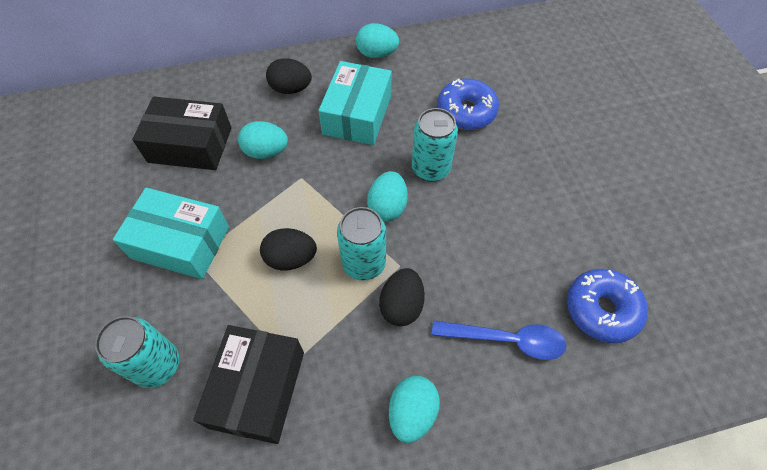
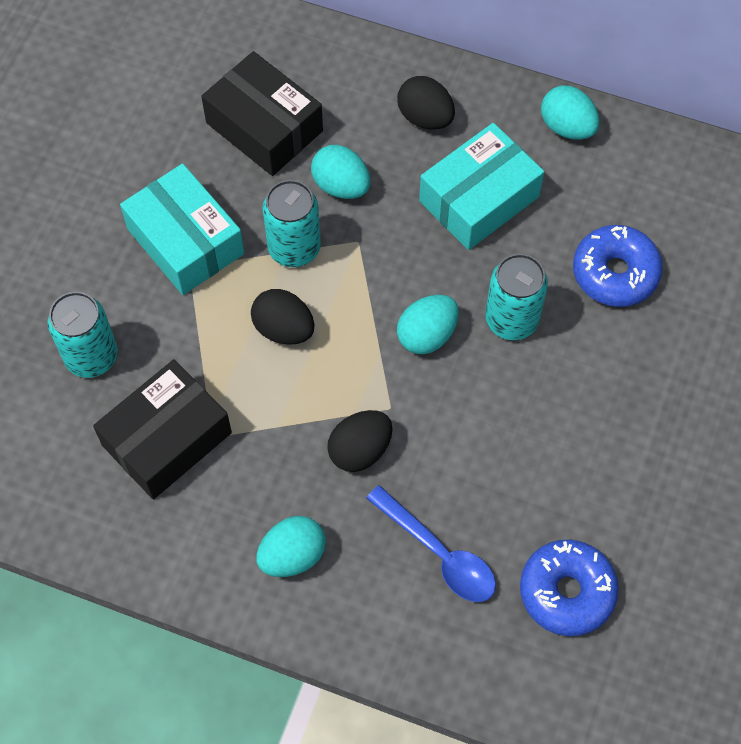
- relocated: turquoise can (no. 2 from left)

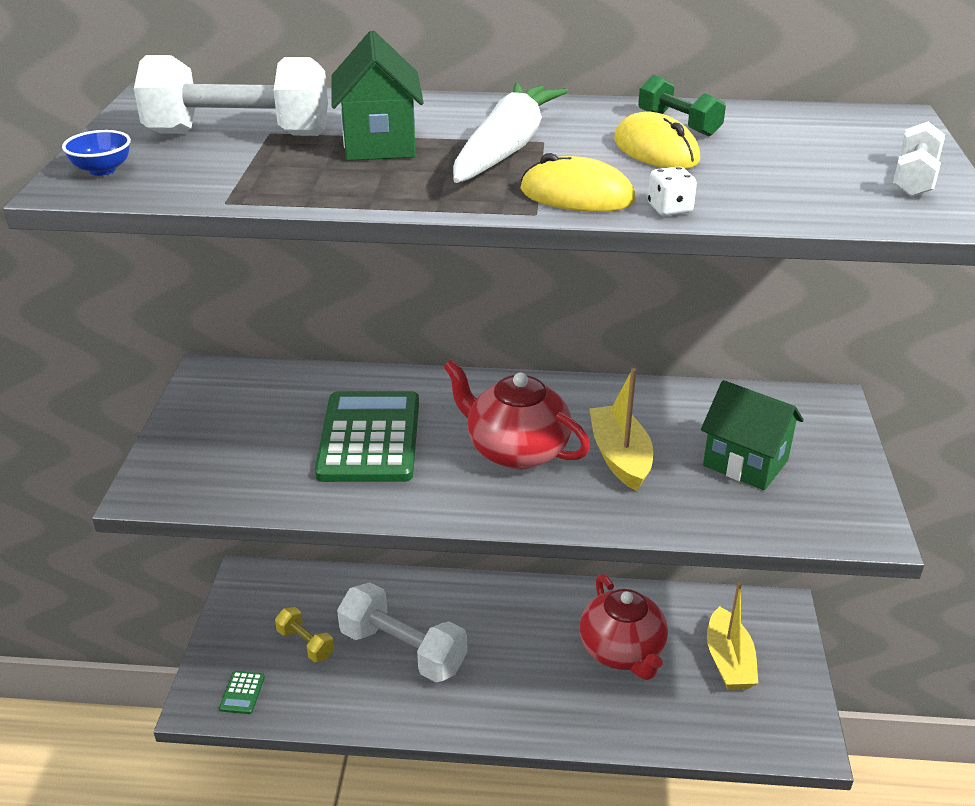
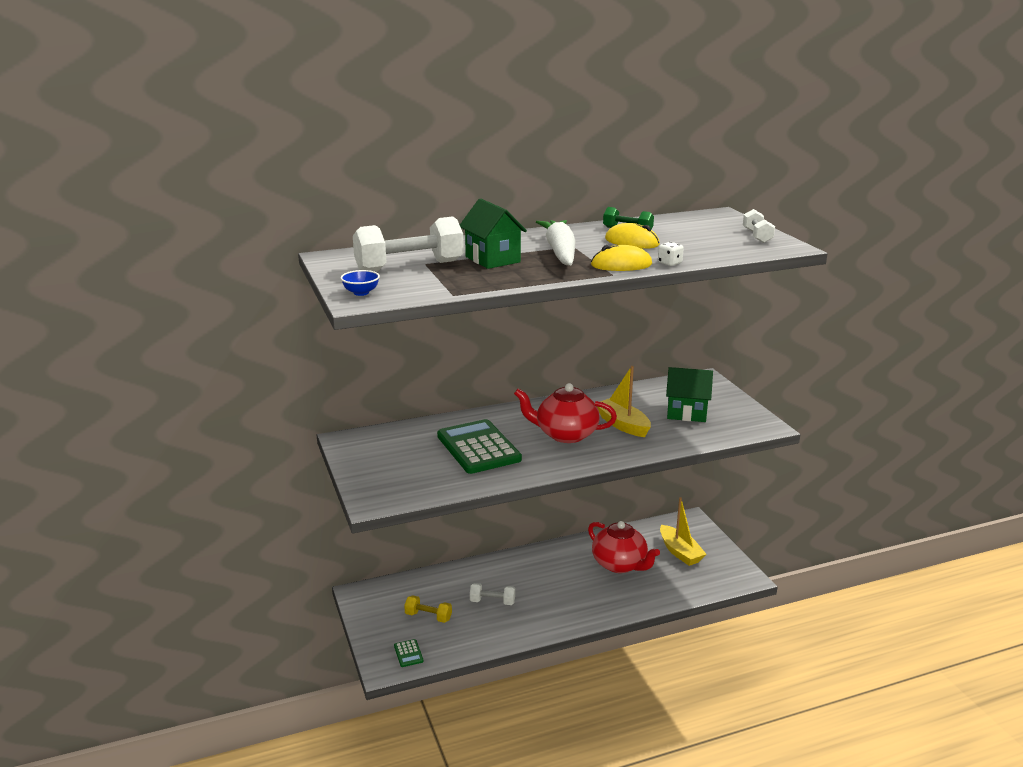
- size: white dumbbell (no. 2 from left) x0.51

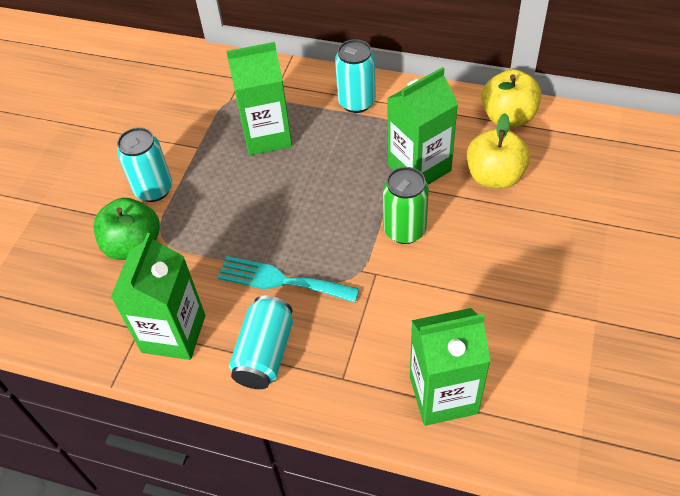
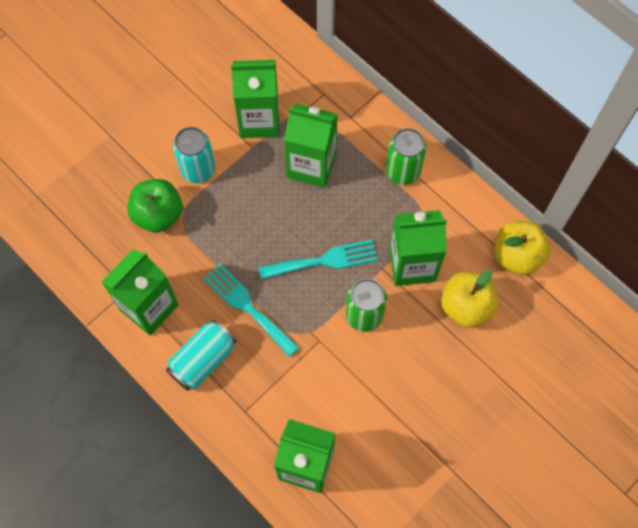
- appeared: green carton (no. 2 from left)
- appeared: turquoise fork (no. 2 from left)
- colour: turquoise can (no. 3 from left) to green can (no. 2 from left)

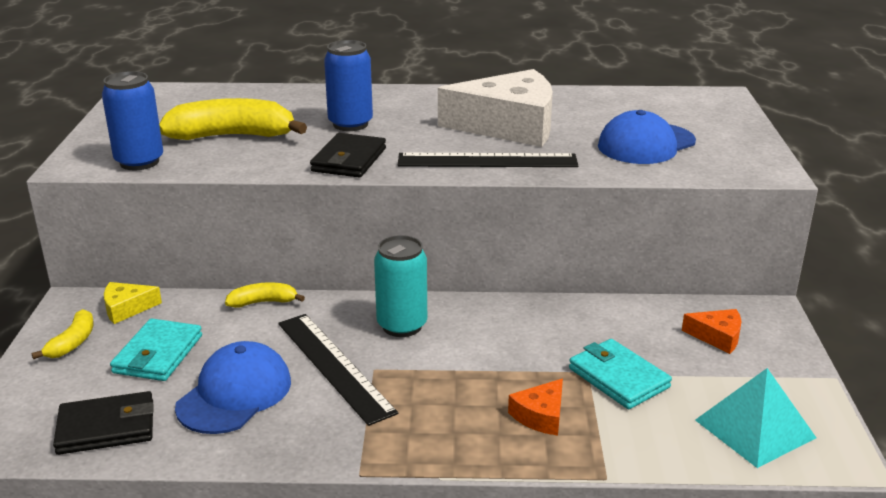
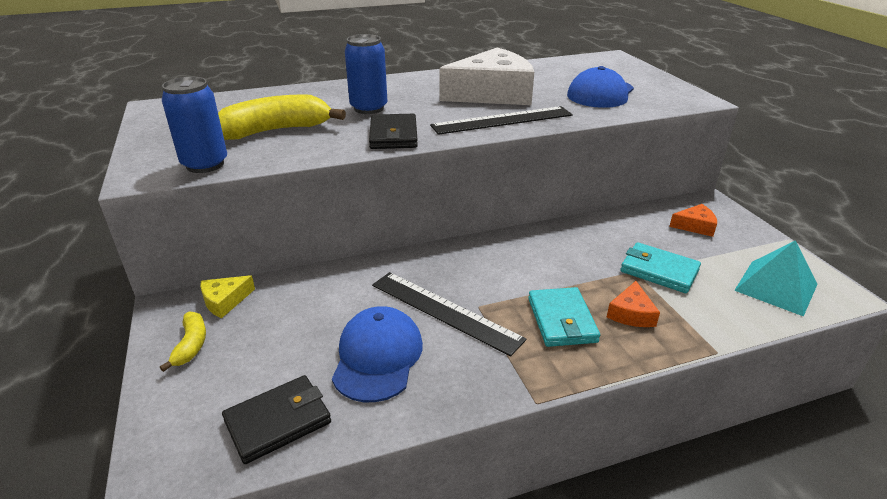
- relocated: turquoise wallet (no. 1 from left)
- missing: yellow banana (no. 3 from left)
- missing: turquoise can

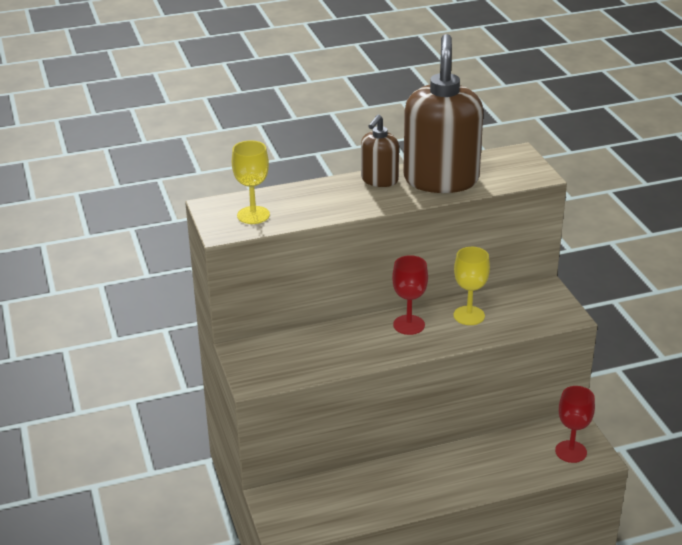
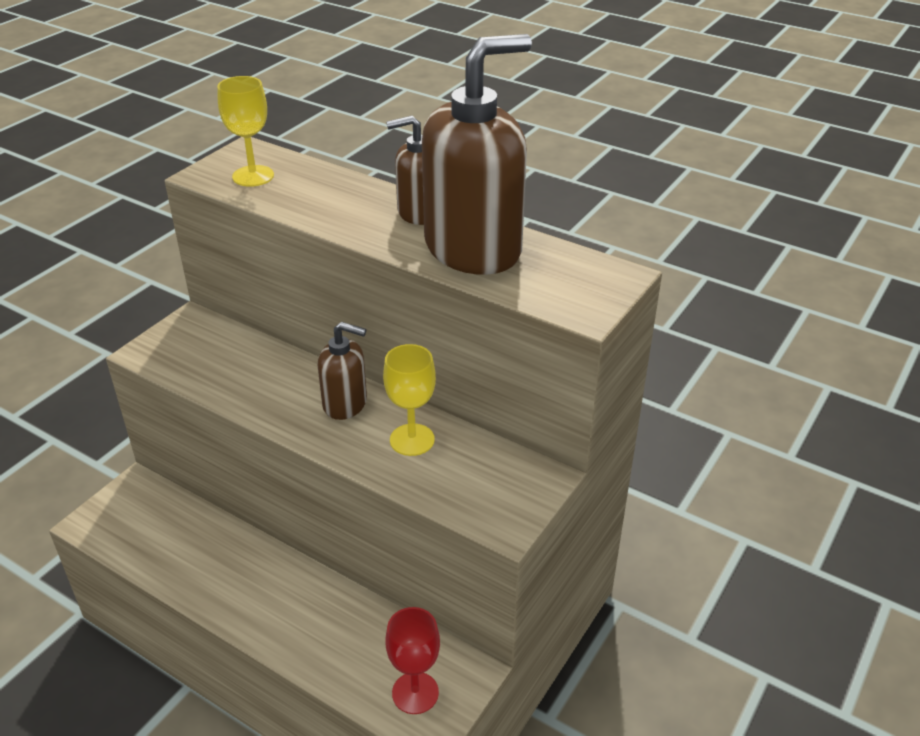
- exchanged: red goblet (no. 1 from left) to brown soap dispenser (no. 1 from left)

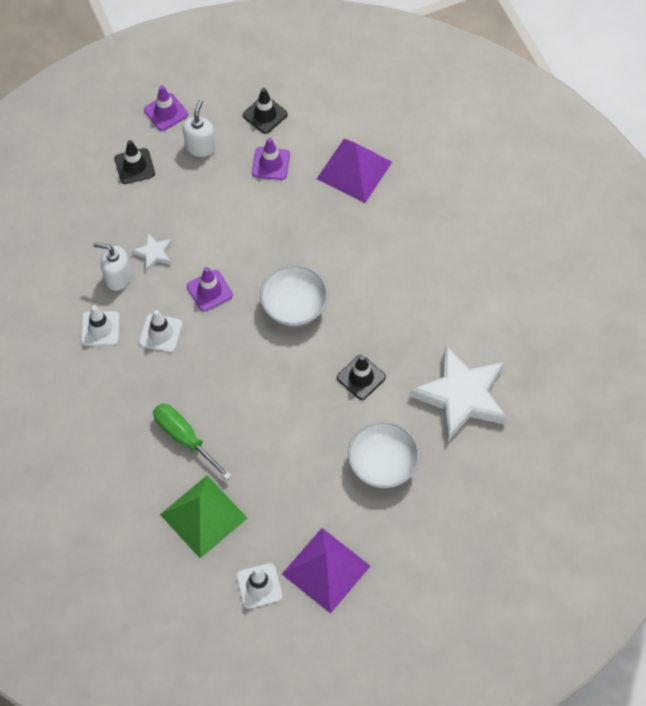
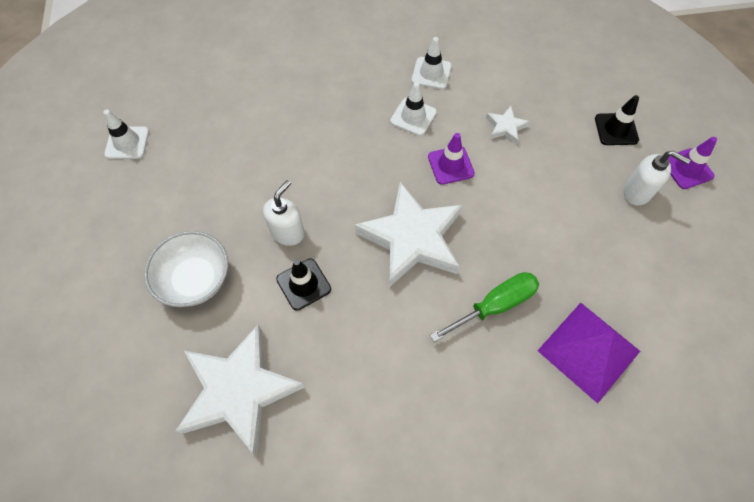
- relocated: white soap dispenser (no. 1 from left)
- exchanged: white bowl (no. 1 from left) to white star (no. 2 from left)
- relocated: green screwdriver
- missing: green pyramid
- missing: black traffic cone (no. 2 from left)
- missing: purple traffic cone (no. 3 from left)
- missing: purple pyramid (no. 1 from left)

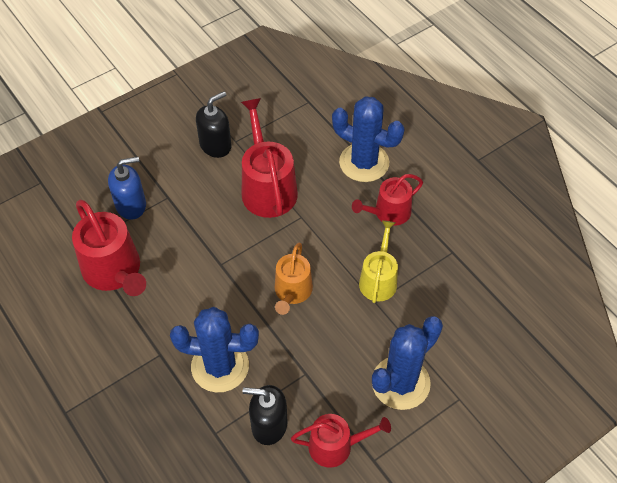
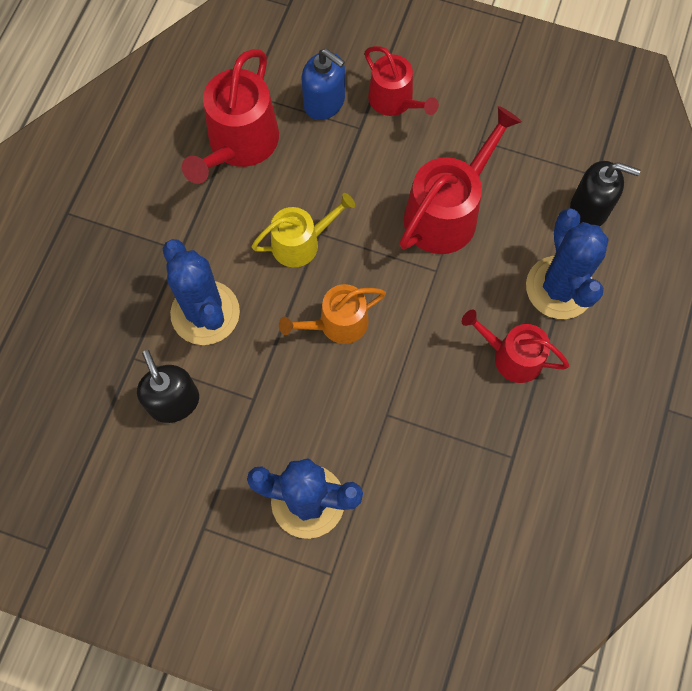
- relocated: yellow watering can
- relocated: red watering can (no. 3 from left in the first image) to red watering can (no. 2 from left)
- relocated: black soap dispenser (no. 1 from left in the first image) to black soap dispenser (no. 2 from left)

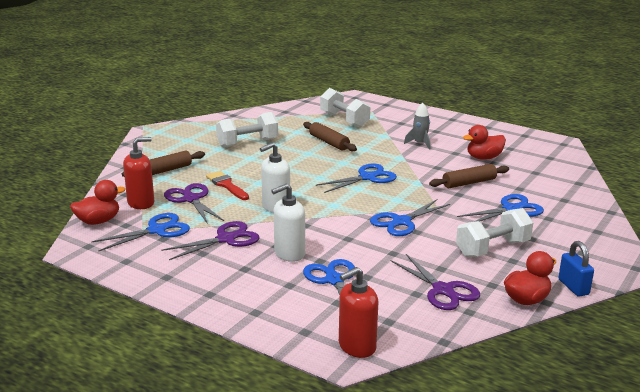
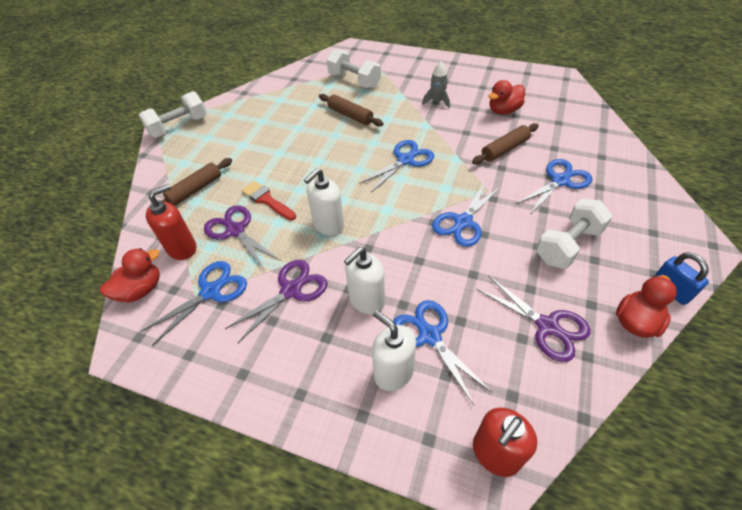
- relocated: white dumbbell (no. 1 from left)
- appeared: white soap dispenser (no. 3 from left)

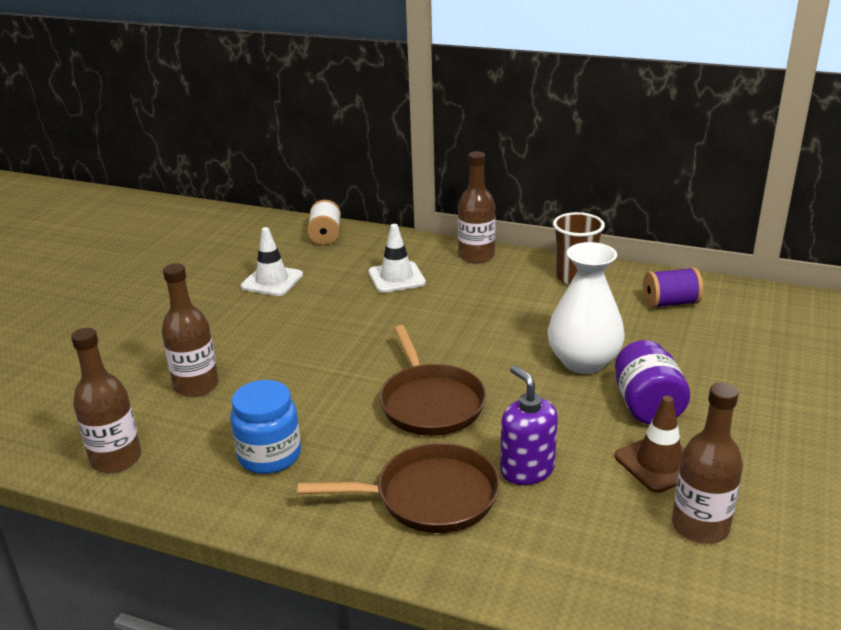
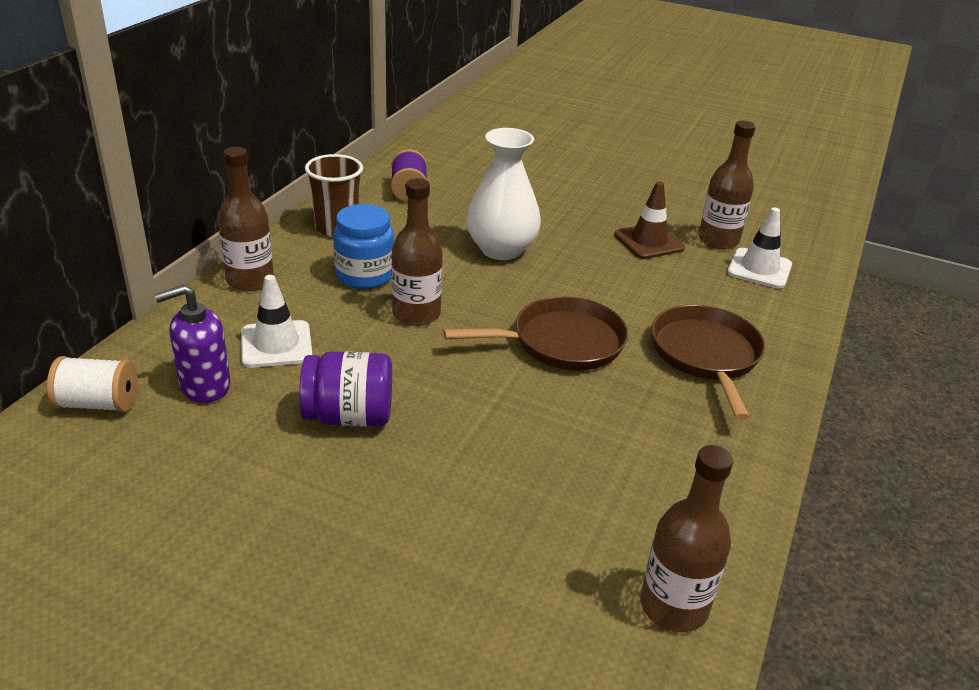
- relocated: purple soap dispenser
- relocated: purple jar
- relocated: blue jar
- relocated: brown bottle (no. 2 from left)
- relocated: white traffic cone (no. 1 from left in the first image) to white traffic cone (no. 2 from left)

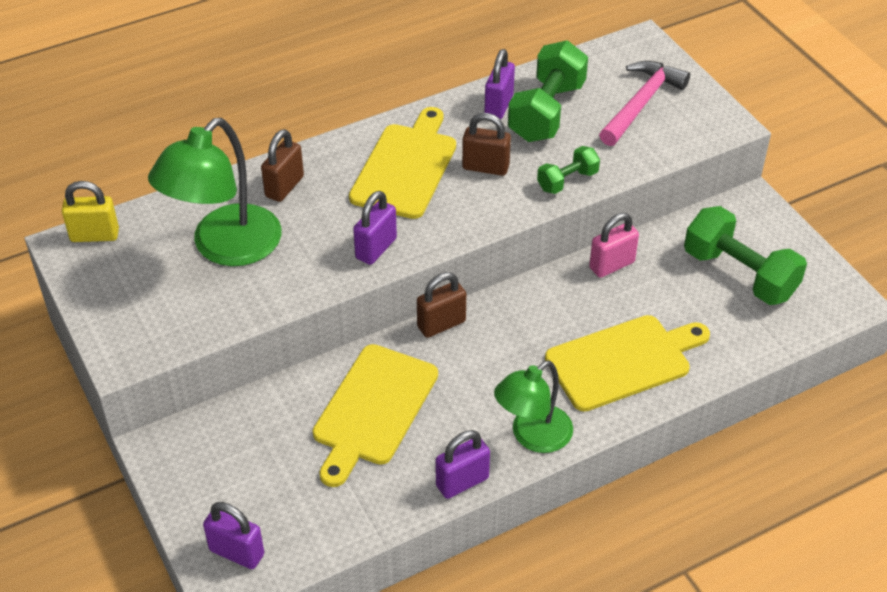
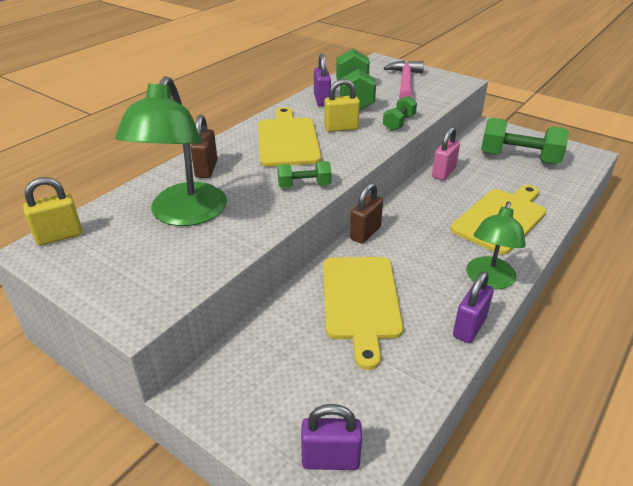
- exchanged: purple padlock (no. 2 from left) to green dumbbell (no. 1 from left)
- colour: brown padlock (no. 3 from left) to yellow padlock (no. 2 from left)

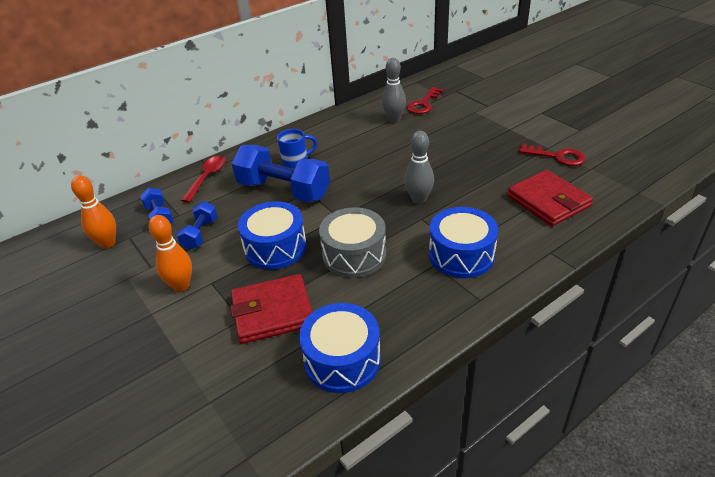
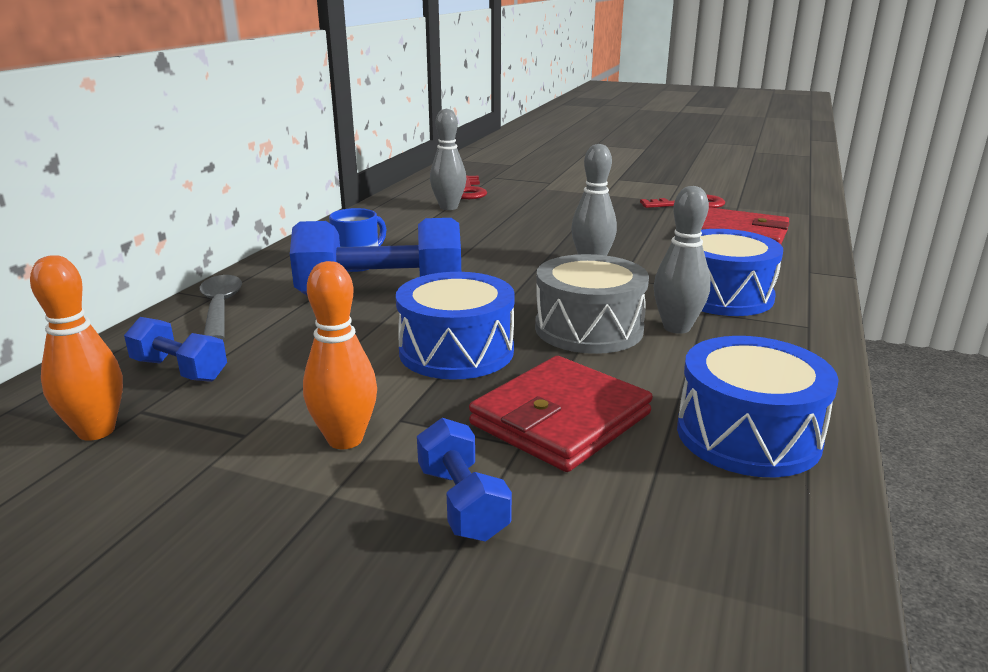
- colour: red spoon to grey spoon
- relocated: blue dumbbell (no. 2 from left in the first image) to blue dumbbell (no. 3 from left)
- appeared: grey bowling pin (no. 3 from left)

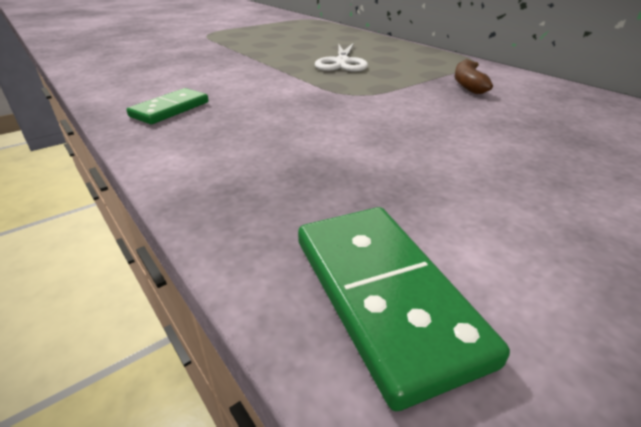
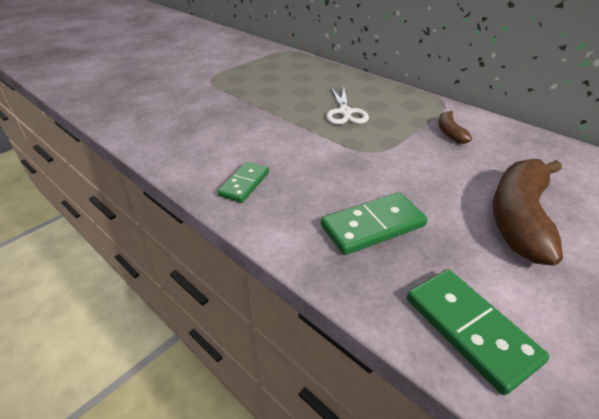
- appeared: green domino (no. 2 from left)
- appeared: brown banana (no. 2 from left)

